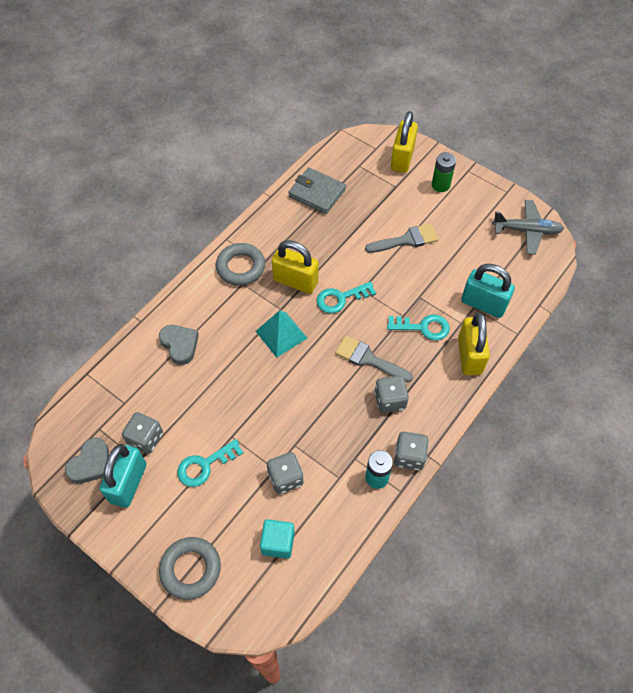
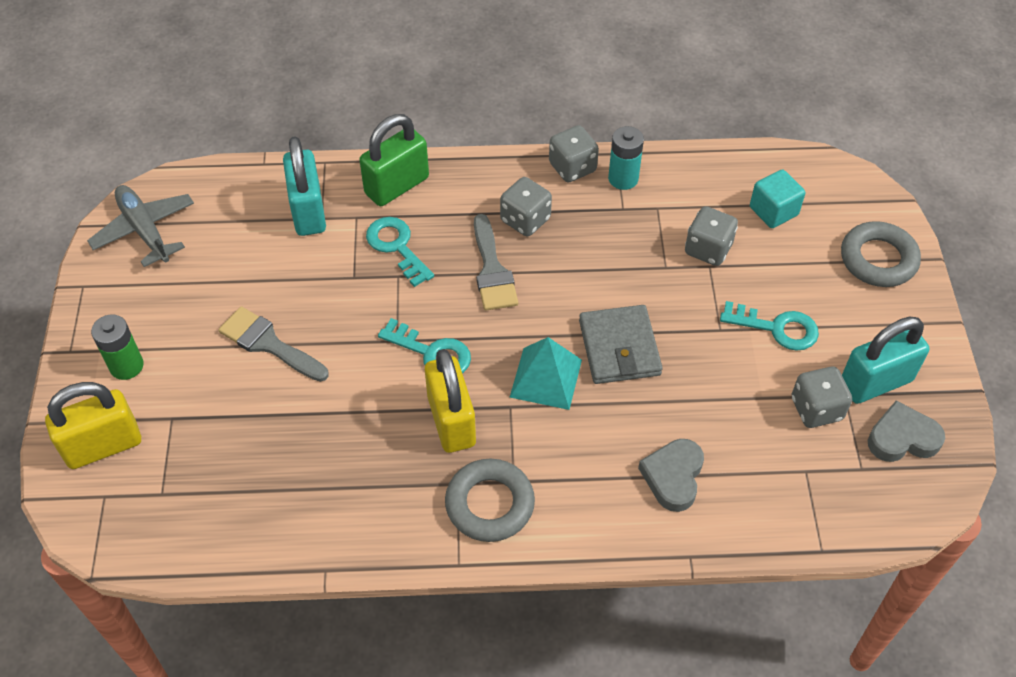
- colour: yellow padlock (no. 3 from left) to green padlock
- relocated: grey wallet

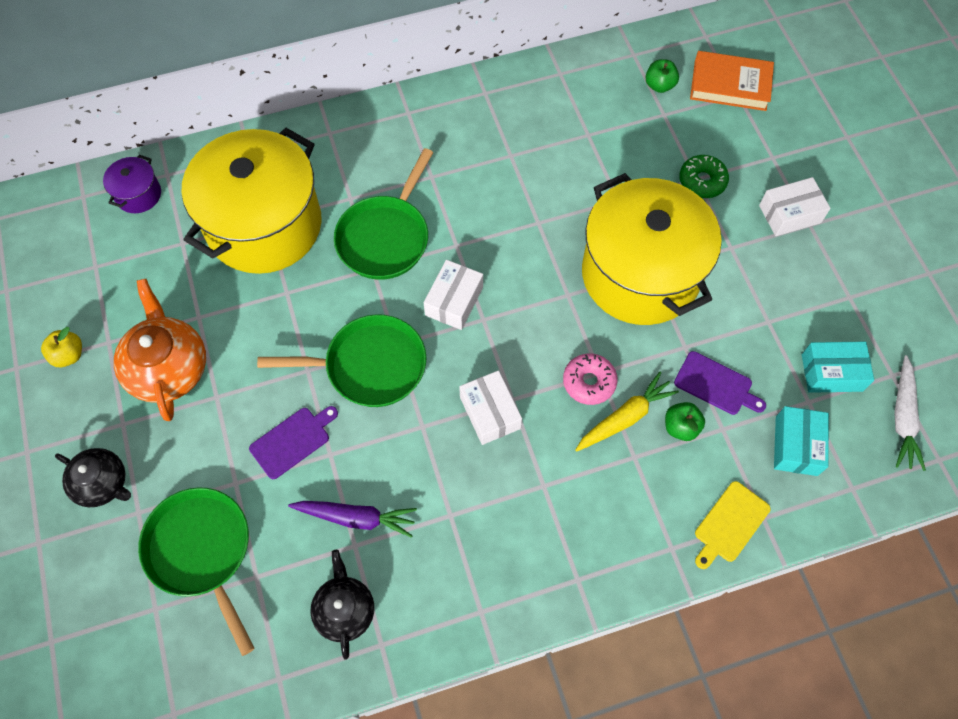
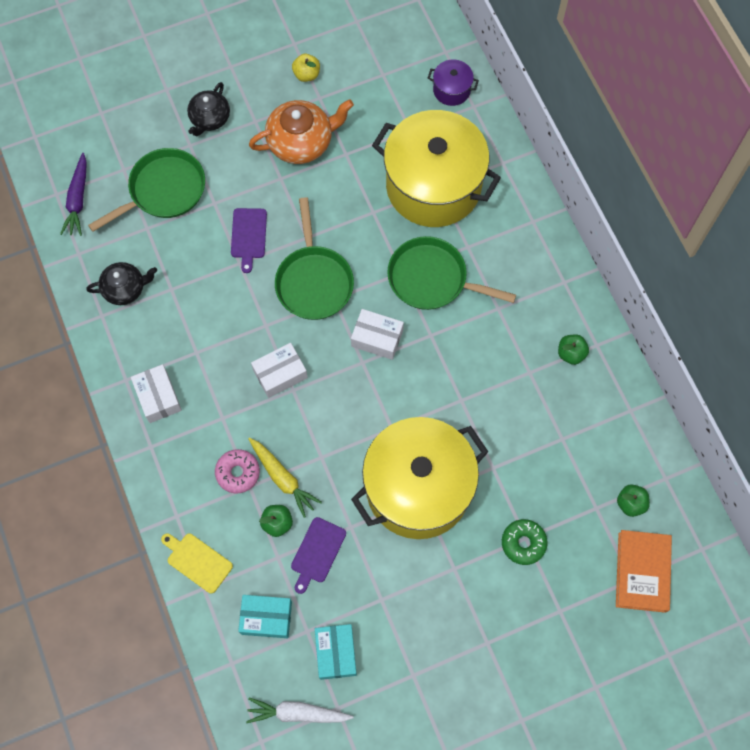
- relocated: purple carrot
- relocated: white box (no. 3 from left in the first image) to white box (no. 1 from left)
- relocated: pink donut
- spun: purple cutting board (no. 1 from left) 45 degrees clockwise
- appeared: green apple (no. 2 from left)

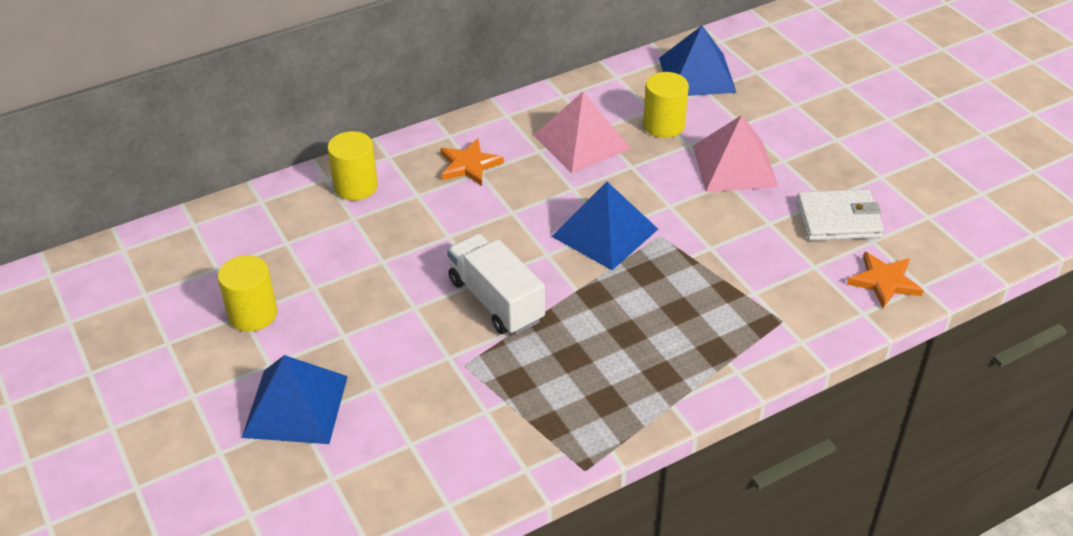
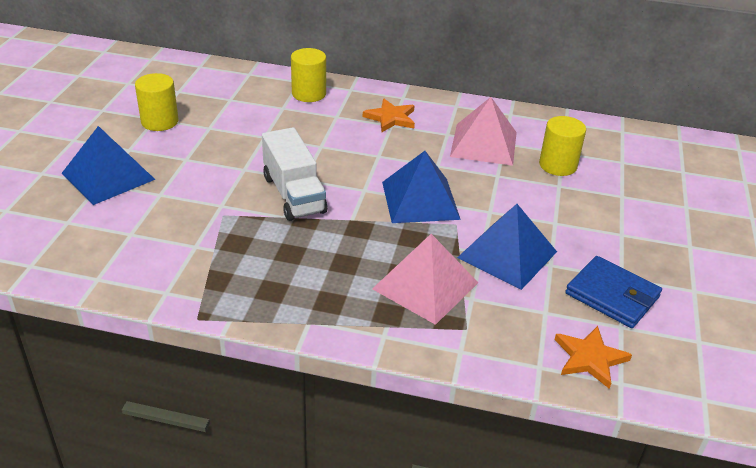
- spun: white truck 150 degrees clockwise
- relocated: pink pyramid (no. 2 from left in the first image) to pink pyramid (no. 1 from left)
- relocated: blue pyramid (no. 3 from left)
- colour: white wallet to blue wallet

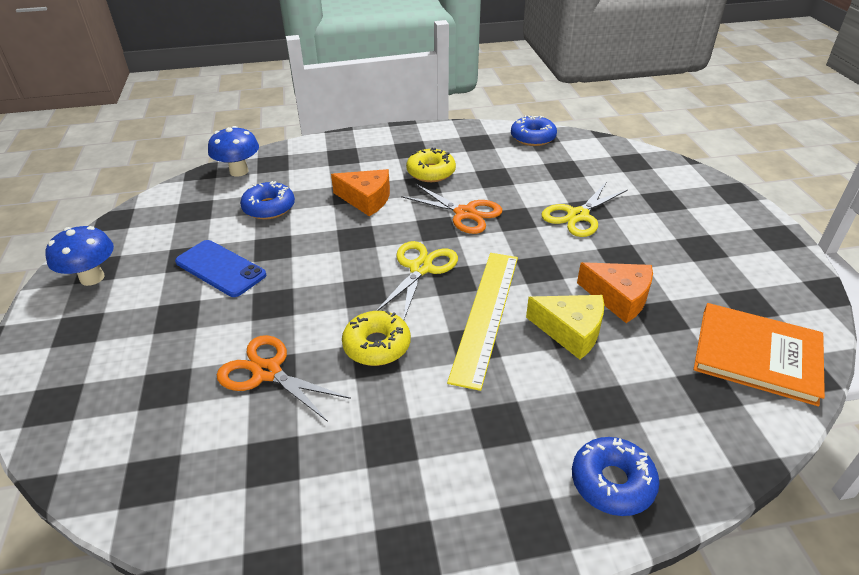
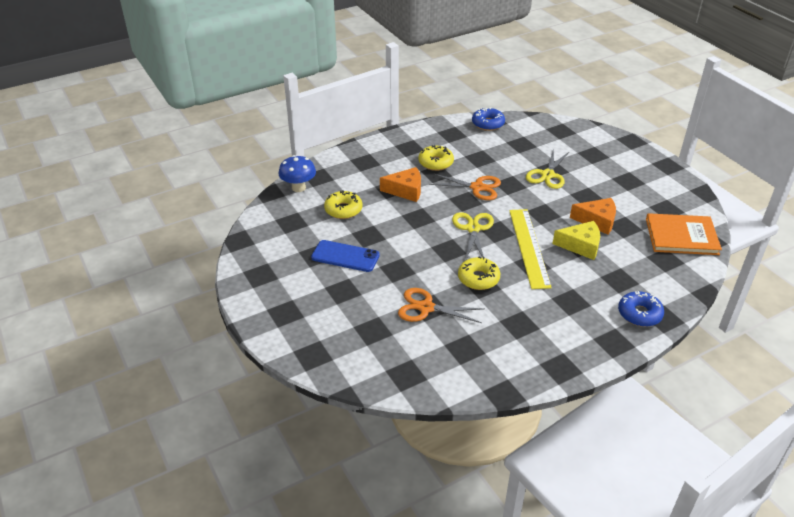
- colour: blue donut (no. 1 from left) to yellow donut (no. 1 from left)
- missing: blue mushroom (no. 1 from left)

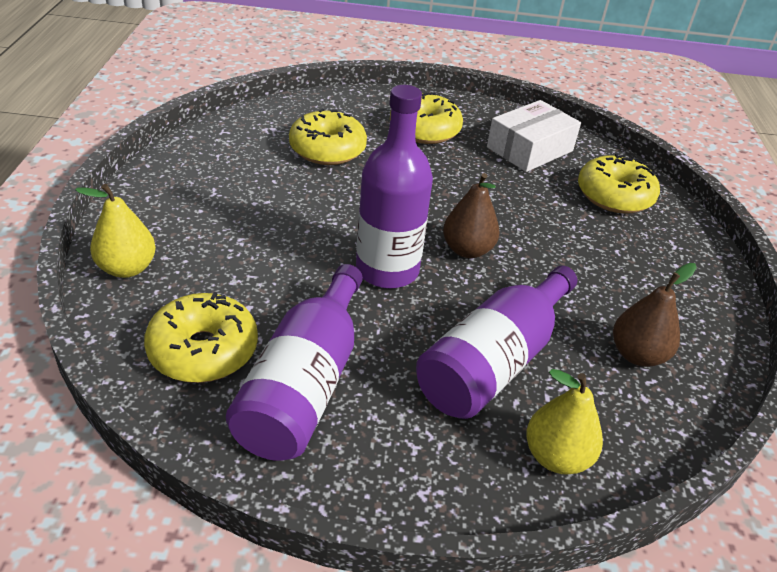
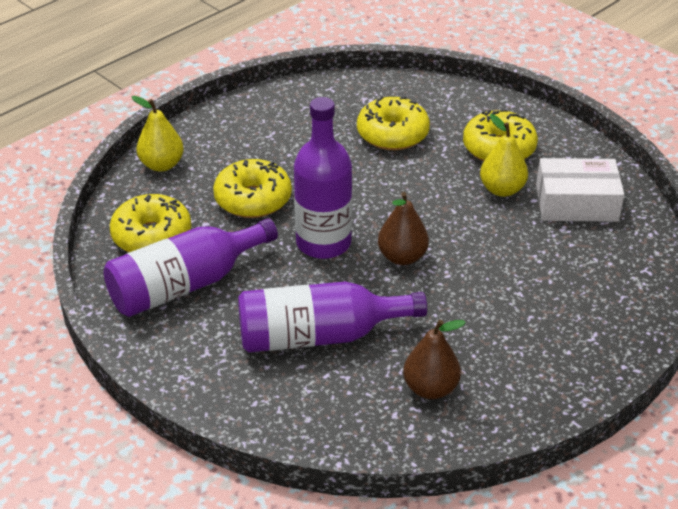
- relocated: yellow donut (no. 4 from left in the first image) to yellow donut (no. 2 from left)
- relocated: yellow pear (no. 2 from left)

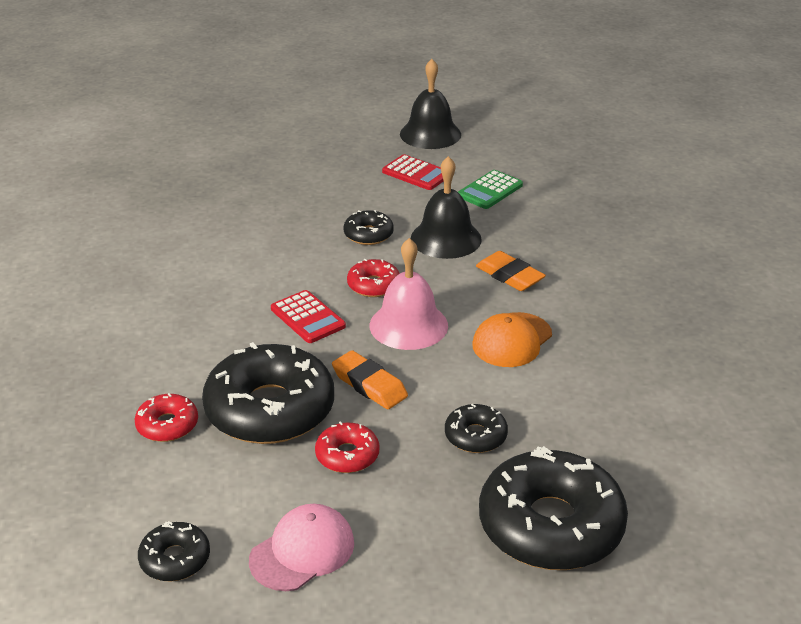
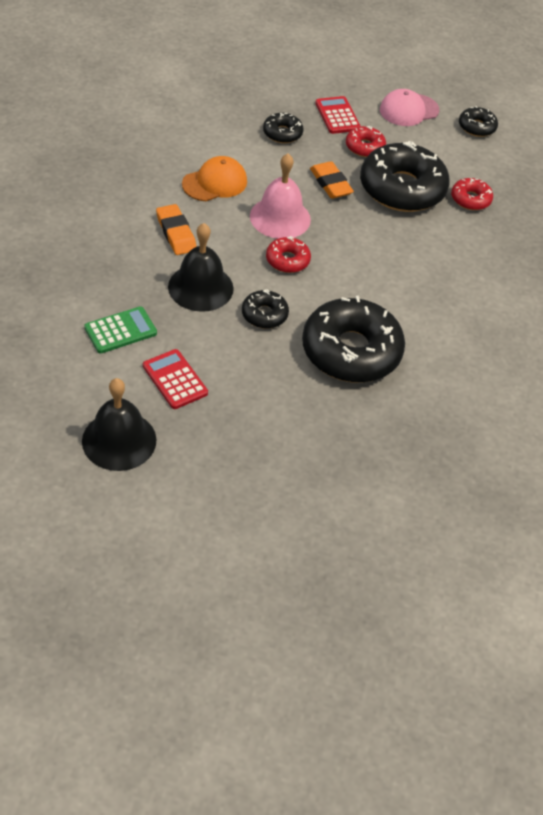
- relocated: black donut (no. 5 from left in the first image) to black donut (no. 3 from left)
- relocated: red calculator (no. 1 from left in the first image) to red calculator (no. 2 from left)

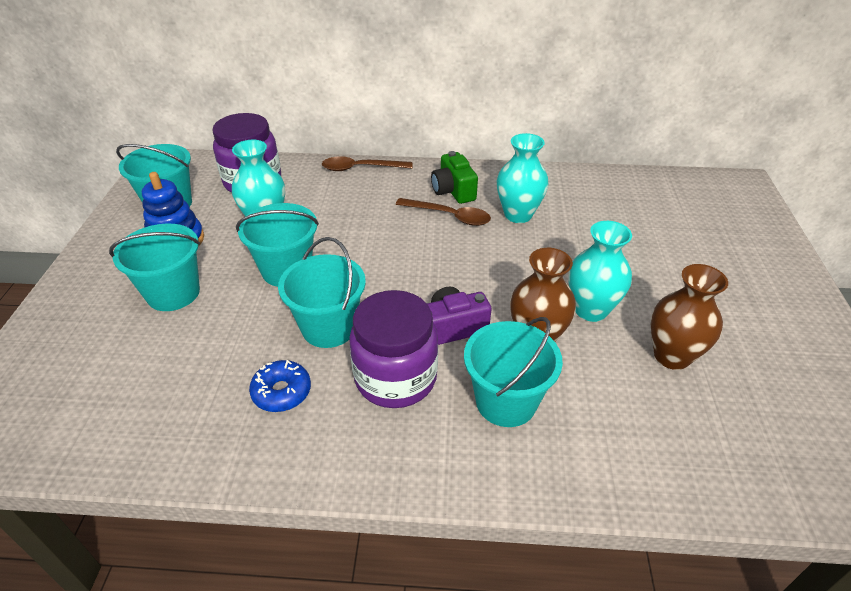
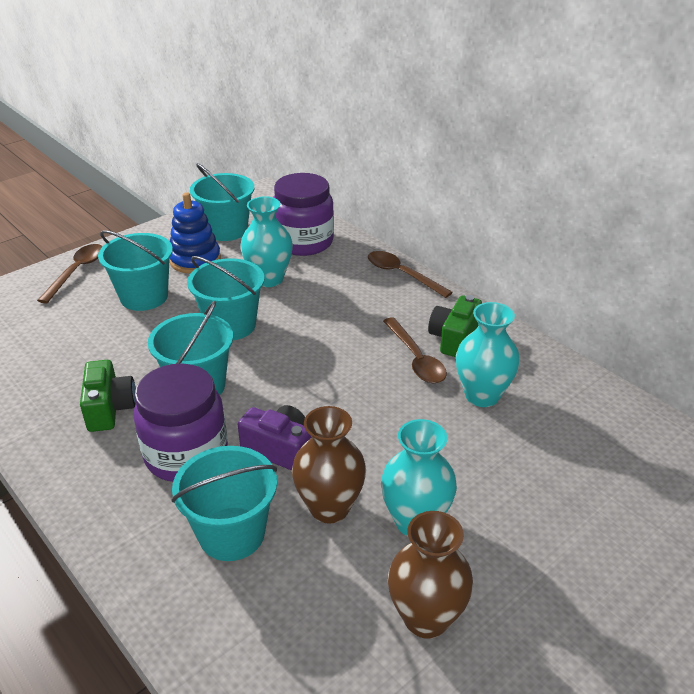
- appeared: brown spoon (no. 1 from left)
- exchanged: blue donut to green camera (no. 1 from left)

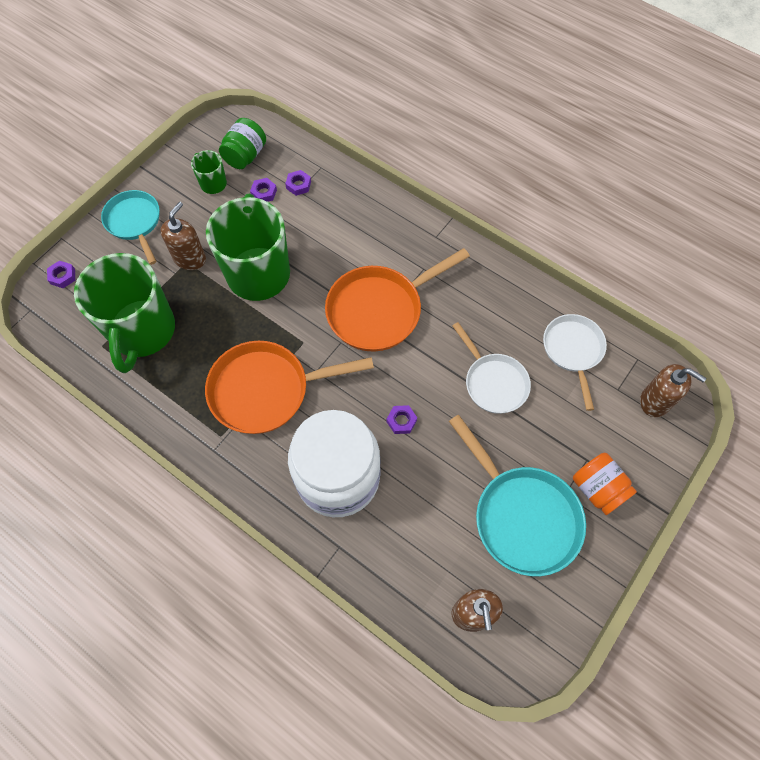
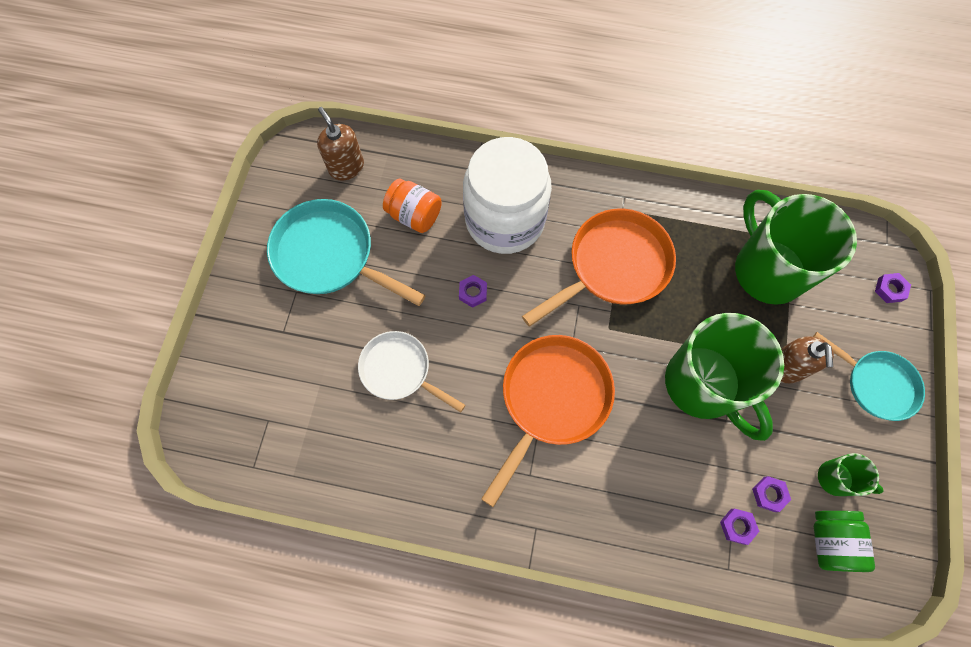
- relocated: orange jar
- missing: white pan (no. 2 from left)
- missing: brown soap dispenser (no. 3 from left)

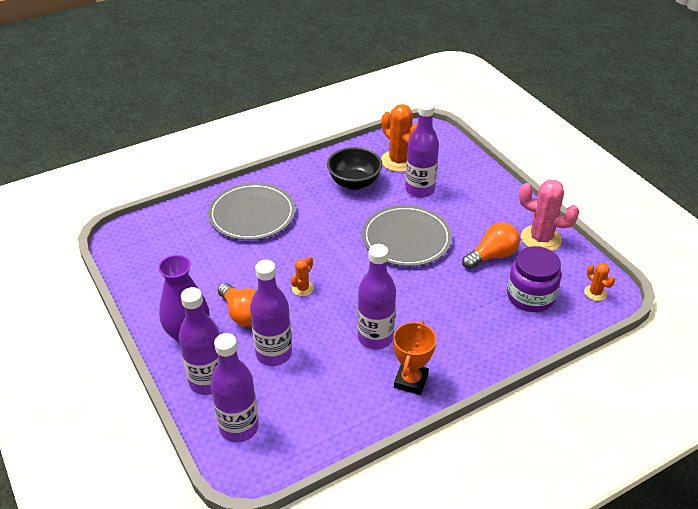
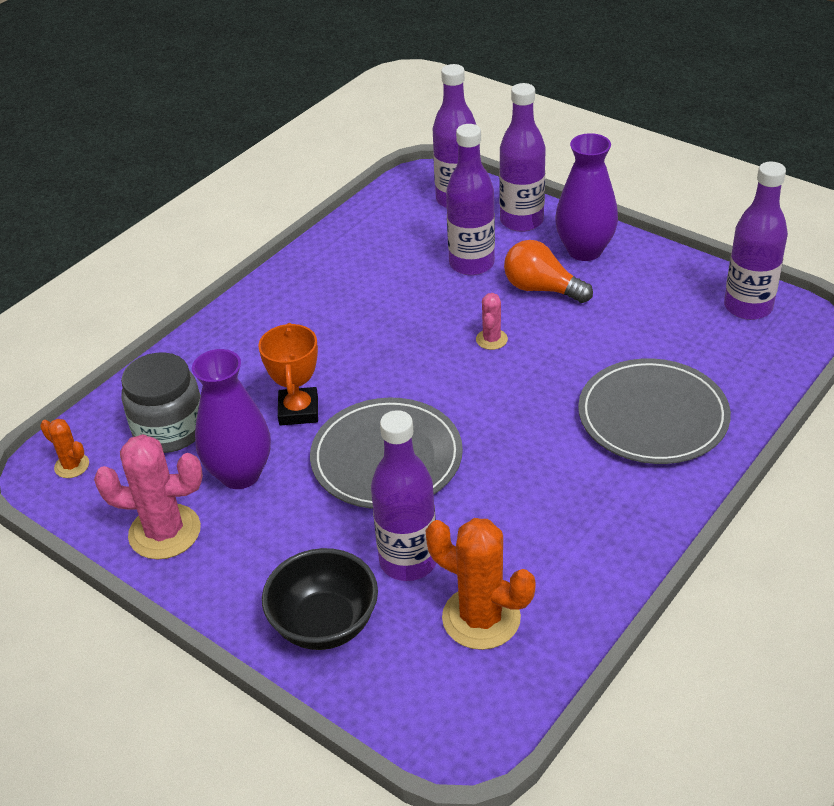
- colour: purple jar to grey jar
- exchanged: orange light bulb (no. 2 from left) to purple vase (no. 1 from left)
- relocated: orange trophy
- relocated: black bowl
- colour: orange cactus (no. 1 from left) to pink cactus (no. 2 from left)
- relocated: purple bottle (no. 4 from left in the first image) to purple bottle (no. 5 from left)

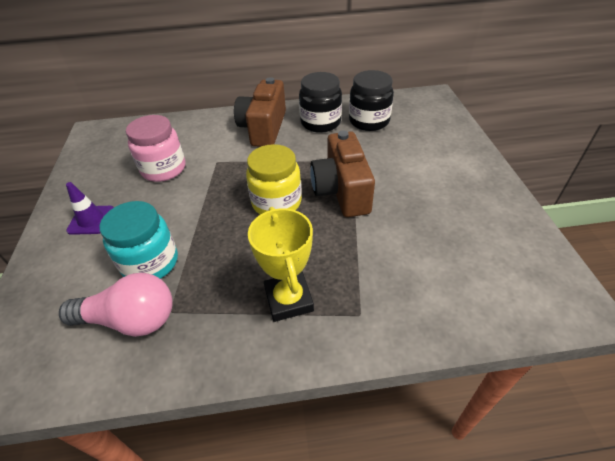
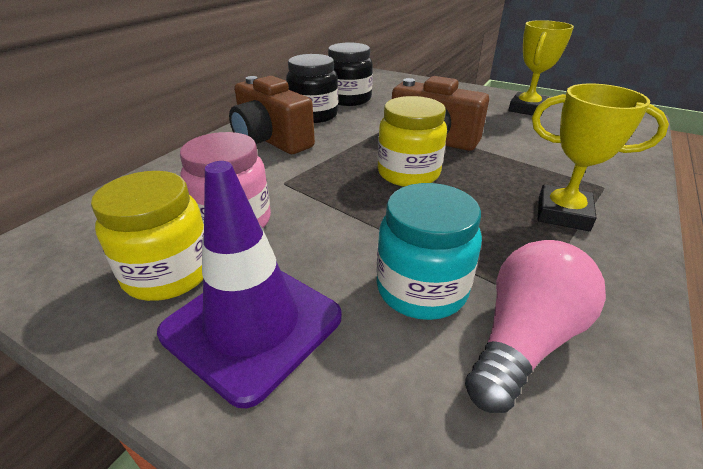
- appeared: yellow jar (no. 1 from left)
- size: purple traffic cone x1.89
- appeared: yellow trophy (no. 1 from left)

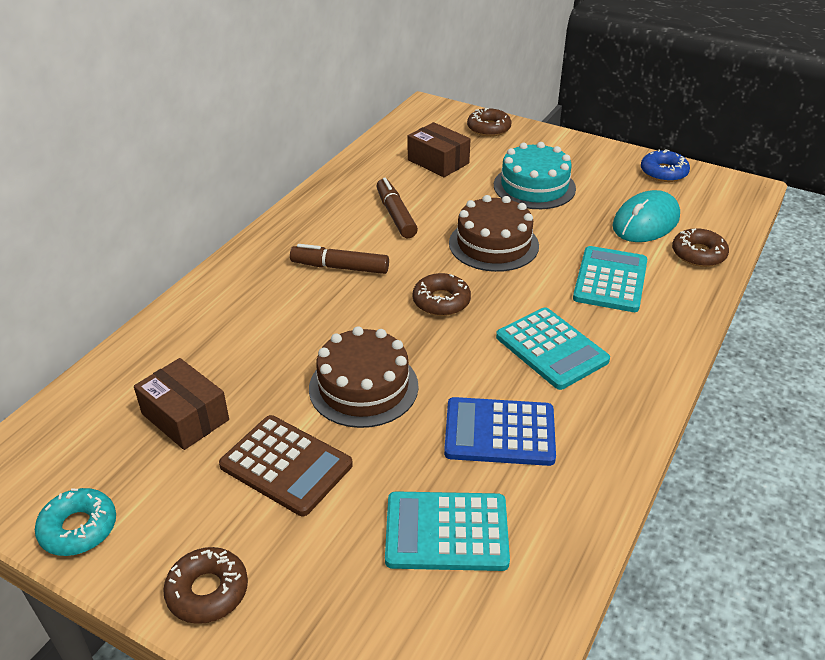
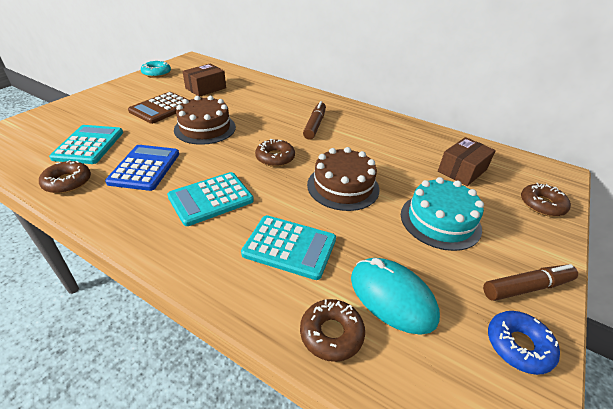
- relocated: brown donut (no. 1 from left)
- relocated: brown marker (no. 2 from left)

